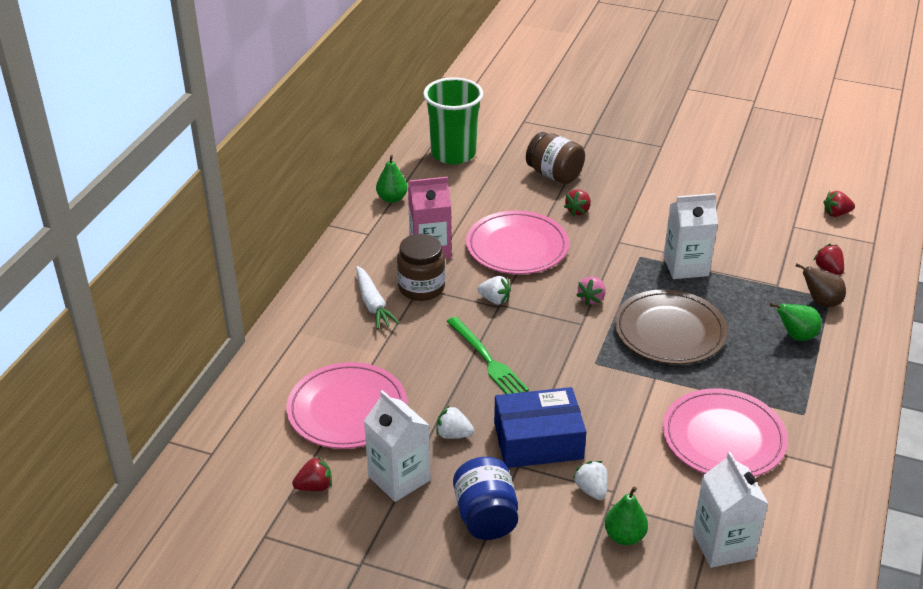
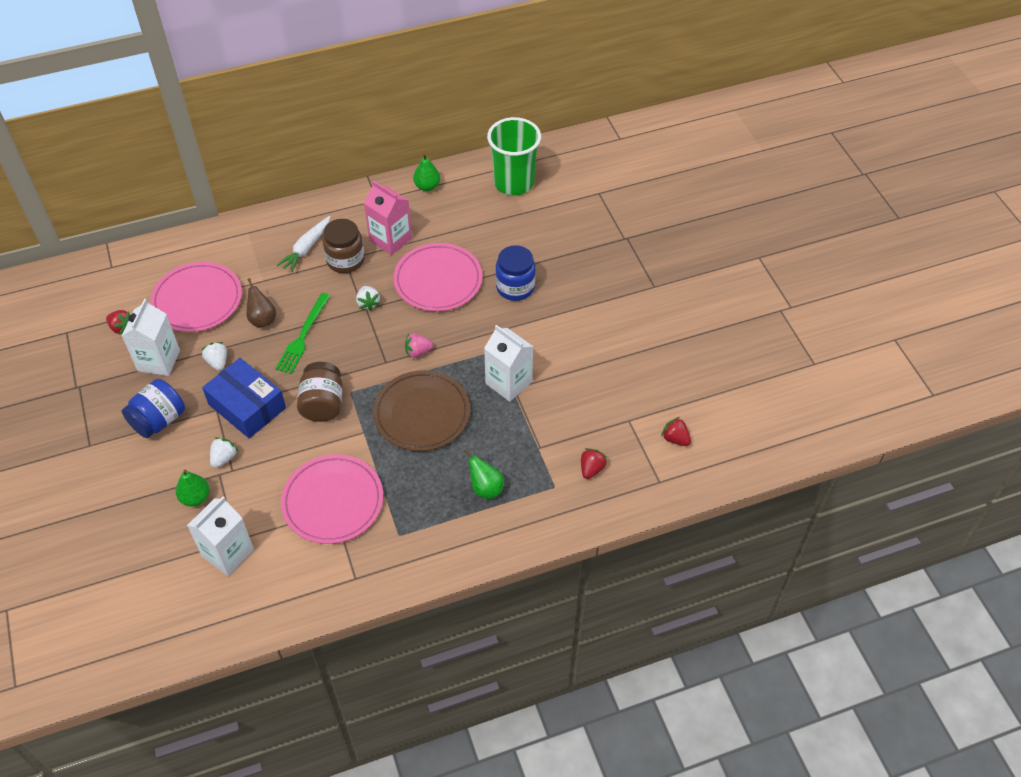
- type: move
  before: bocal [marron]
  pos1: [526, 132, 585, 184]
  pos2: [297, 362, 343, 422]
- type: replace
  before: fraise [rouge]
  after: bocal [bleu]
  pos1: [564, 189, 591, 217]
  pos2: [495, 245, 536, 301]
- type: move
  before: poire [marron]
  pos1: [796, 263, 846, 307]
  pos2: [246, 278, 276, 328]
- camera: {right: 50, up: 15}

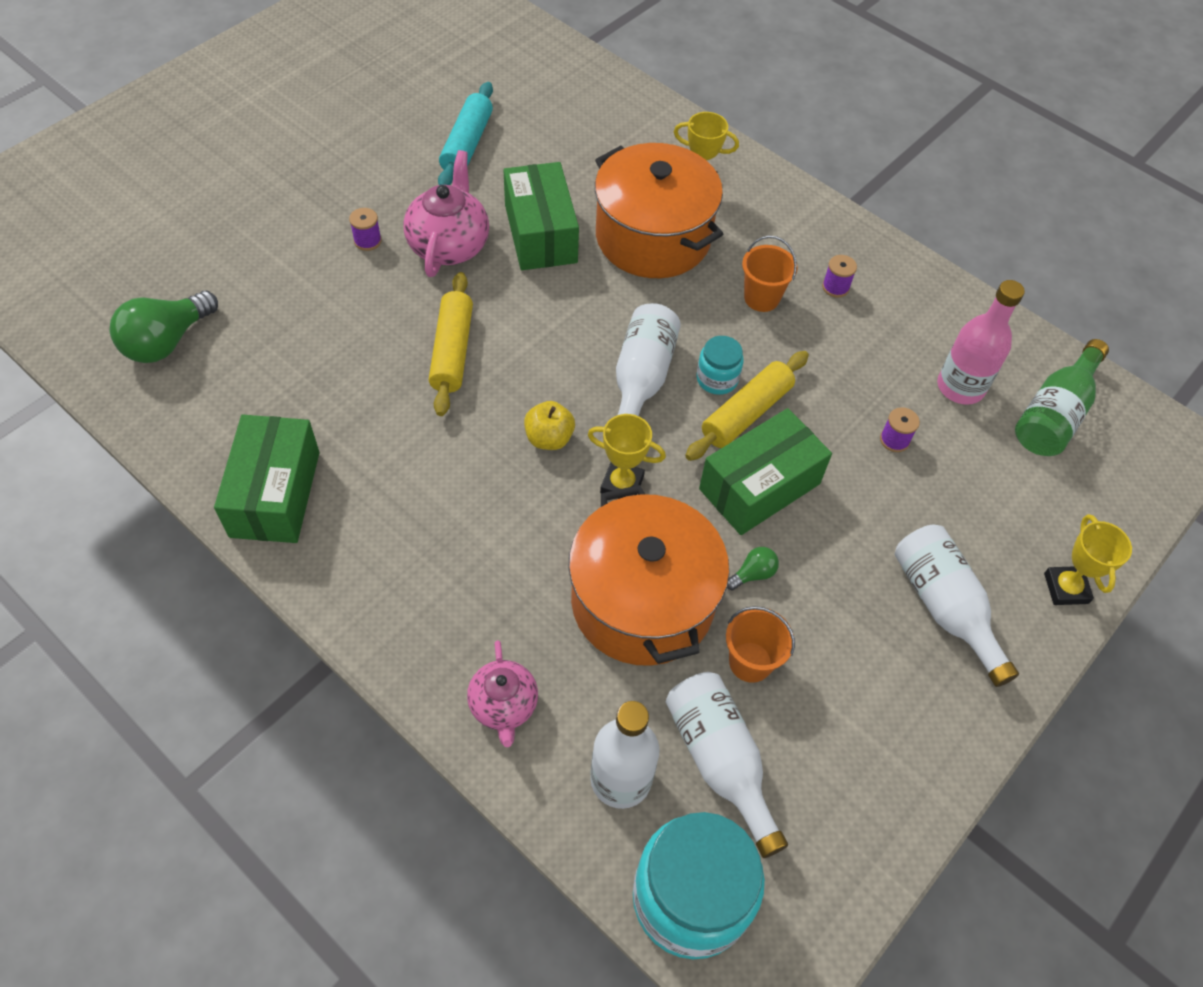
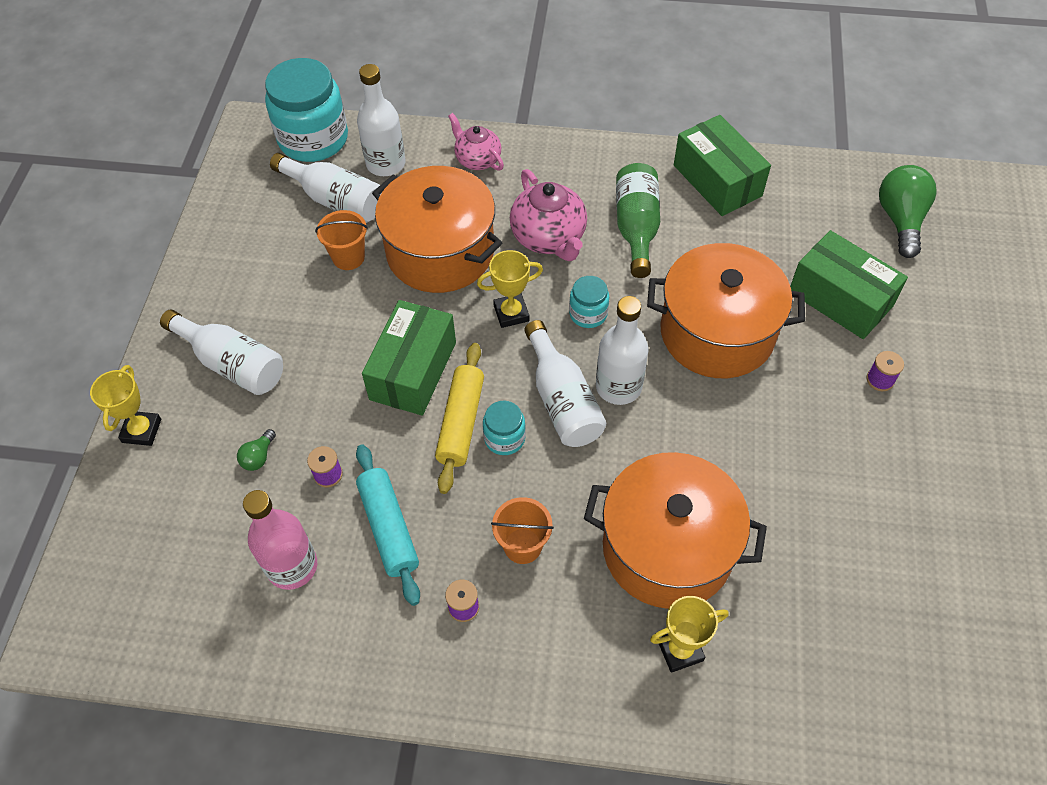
- type: move
  before: rouleau à pâtisserie [turquoise]
  pos1: [438, 82, 493, 185]
  pos2: [356, 444, 420, 606]
- type: move
  before: théière [rose]
  pos1: [403, 150, 489, 277]
  pos2: [510, 169, 587, 261]
- type: move
  before: boîte [vert]
  pos1: [504, 162, 579, 270]
  pos2: [790, 230, 908, 339]
- type: replace
  before: rouleau à pâtisserie [jaune]
  after: marmite [orange]
  pos1: [429, 272, 473, 416]
  pos2: [647, 243, 805, 378]
- type: move
  before: bouteille [vert]
  pos1: [1015, 339, 1109, 456]
  pos2: [616, 163, 660, 278]
- type: replace
  before: pomme [jaune]
  after: bocal [turquoise]
  pos1: [524, 401, 575, 450]
  pos2: [569, 276, 609, 328]
- type: rotate
  before: trophée [jaune]
  pos1: [1044, 514, 1132, 605]
  pos2: [90, 365, 161, 446]
  turn: 45
- type: move
  before: ampoule [vert]
  pos1: [727, 547, 779, 590]
  pos2: [237, 429, 276, 471]
- type: insert
  after: bouteille [blanc]
  pos2: [596, 296, 648, 405]
- camera: {right: 150, up: 0}

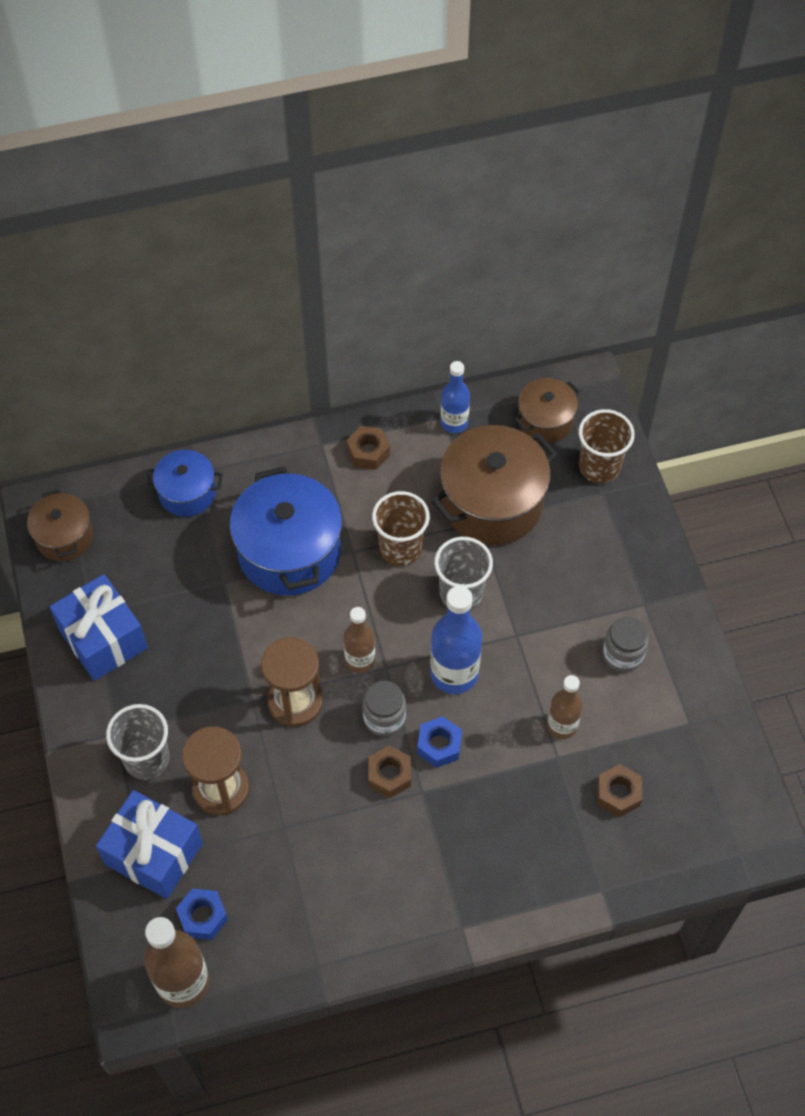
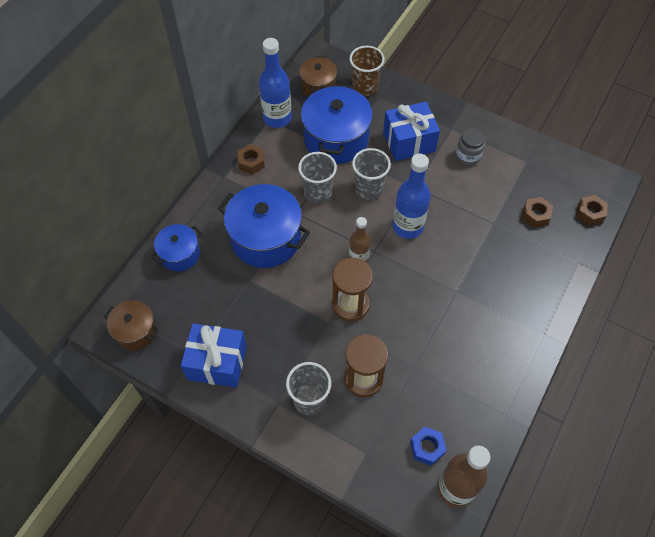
- type: resize
  before: bouteille [bleu]
  pos1: [441, 361, 470, 433]
  pos2: [259, 38, 292, 128]
  scale: 1.6
- type: recolor
  before: marmite [marron]
  after: marmite [bleu]
  pos1: [431, 425, 557, 545]
  pos2: [301, 84, 373, 164]
- type: recolor
  before: gobelet [marron]
  after: gobelet [gris]
  pos1: [372, 491, 430, 566]
  pos2: [298, 152, 337, 203]
- type: delete
  before: bouteille [marron]
  pos1: [547, 675, 583, 739]
- type: delete
  before: bocal [gris]
  pos1: [363, 681, 406, 736]
- type: delete
  before: écrou [bleu]
  pos1: [417, 716, 462, 768]
- type: move
  before: écrou [marron]
  pos1: [368, 745, 411, 798]
  pos2: [576, 195, 608, 226]
- type: move
  before: cadeau [bleu]
  pos1: [96, 790, 203, 899]
  pos2: [383, 102, 440, 161]
- camera: {right: -45, up: 0}

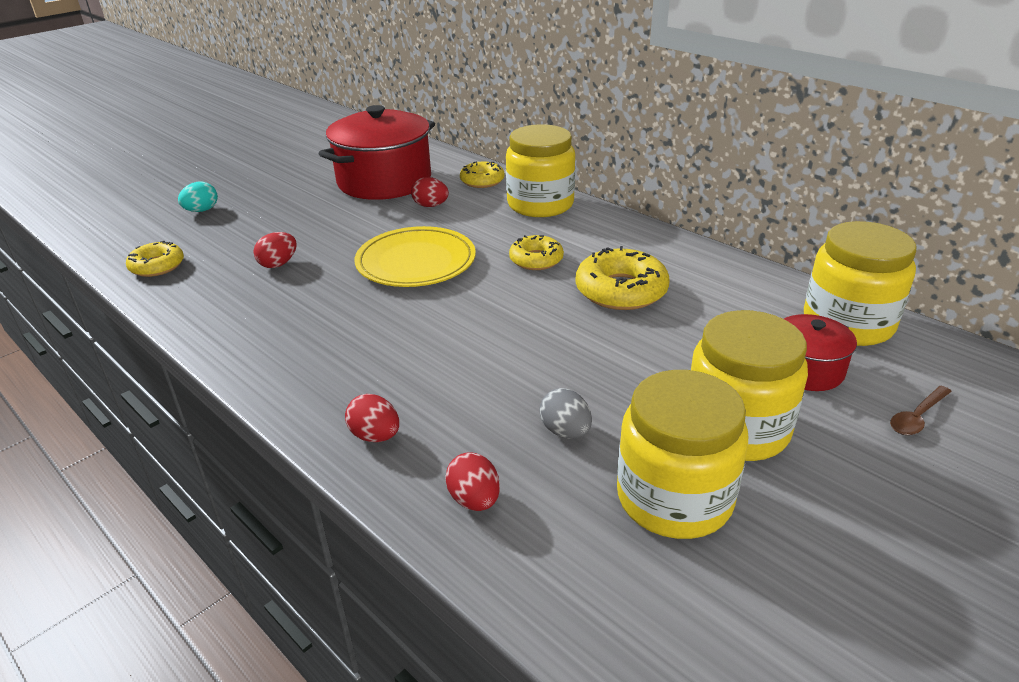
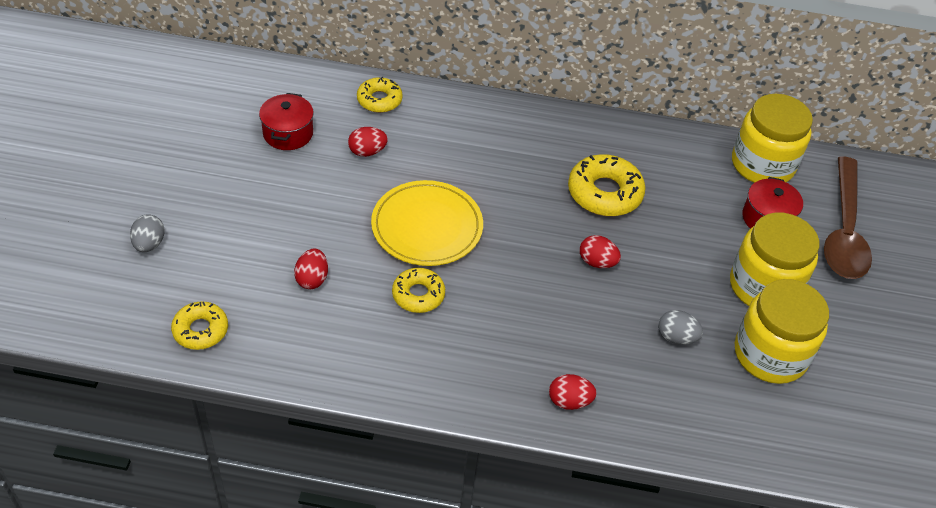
- type: resize
  before: marmite [rouge]
  pos1: [318, 105, 435, 200]
  pos2: [259, 93, 314, 150]
  scale: 0.5
- type: delete
  before: bocal [jaune]
  pos1: [506, 124, 575, 217]
- type: recolor
  before: œuf [turquoise]
  after: œuf [gris]
  pos1: [178, 182, 218, 212]
  pos2: [130, 214, 165, 252]
- type: move
  before: beignet [jaune]
  pos1: [509, 235, 564, 270]
  pos2: [392, 268, 445, 313]
- type: resize
  before: cuillère [marron]
  pos1: [890, 386, 952, 435]
  pos2: [824, 157, 872, 279]
  scale: 2.47
- type: move
  before: œuf [rouge]
  pos1: [445, 452, 500, 511]
  pos2: [580, 235, 621, 268]
- camera: {right: -40, up: 15}

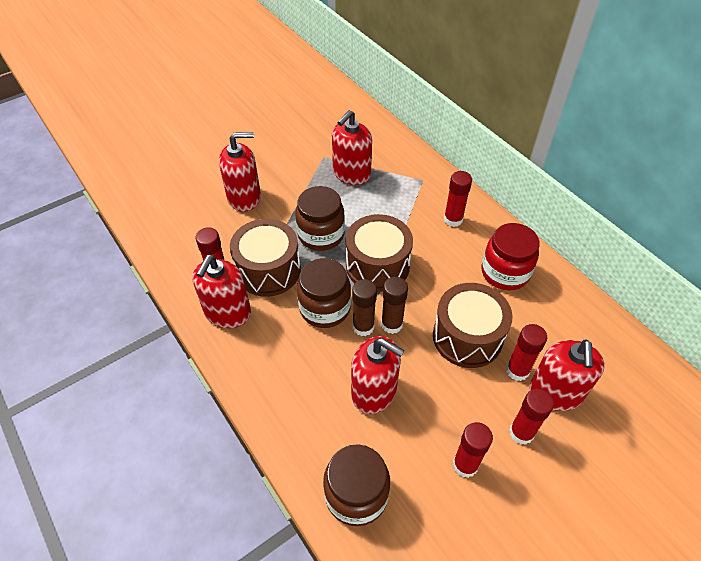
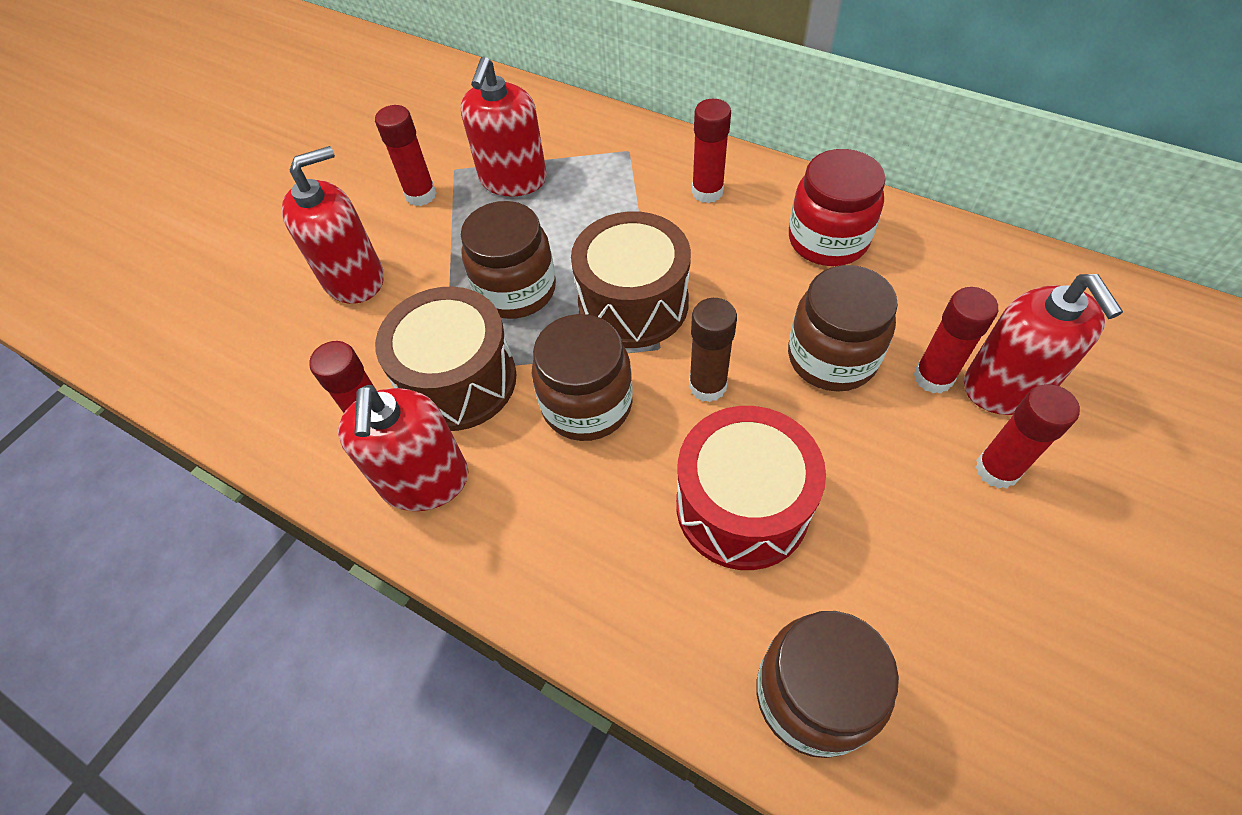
- type: delete
  before: bâton de colle [marron]
  pos1: [352, 279, 377, 336]
- type: replace
  before: tambour [marron]
  after: bocal [marron]
  pos1: [433, 283, 513, 368]
  pos2: [788, 265, 898, 392]
- type: replace
  before: distributeur de savon [rouge]
  after: tambour [rouge]
  pos1: [351, 336, 404, 414]
  pos2: [676, 406, 826, 570]
- type: move
  before: bâton de colle [rouge]
  pos1: [453, 422, 493, 478]
  pos2: [375, 105, 436, 206]
- camera: {right: -20, up: 5}

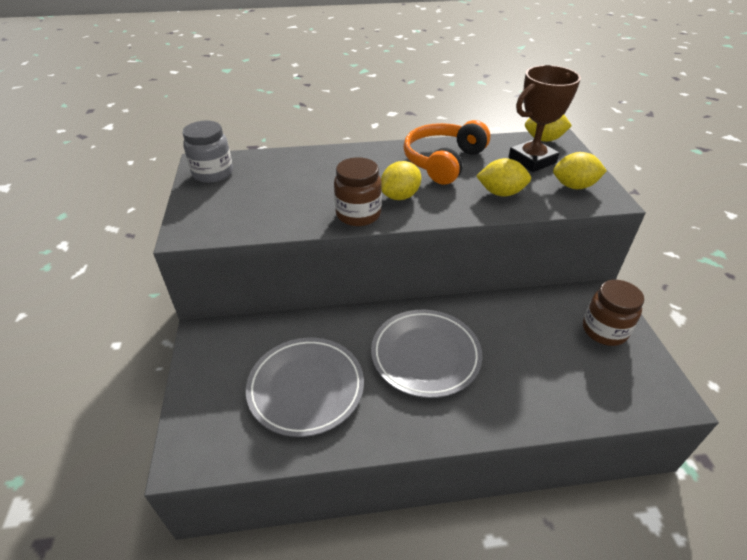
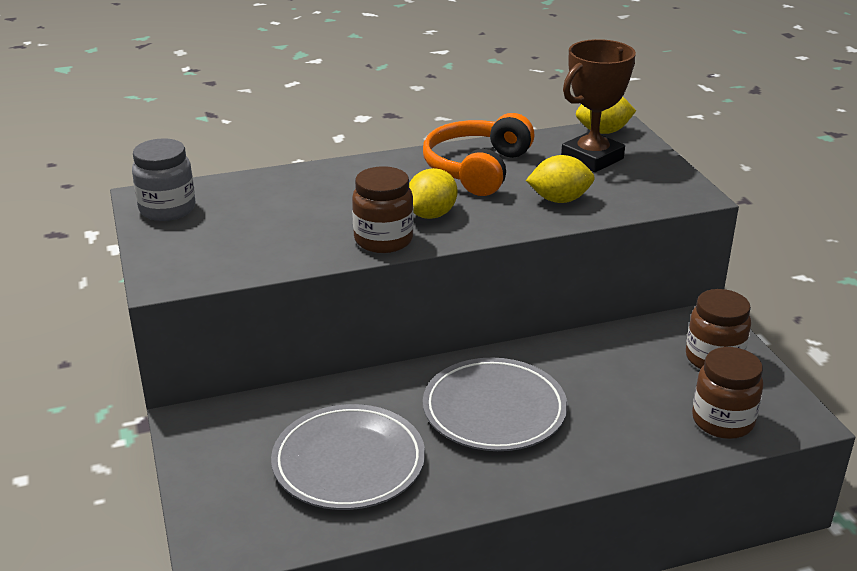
- type: delete
  before: citron [jaune]
  pos1: [553, 152, 607, 189]
- type: insert
  after: bocal [marron]
  pos2: [692, 347, 764, 439]
- camera: {right: -10, up: -10}

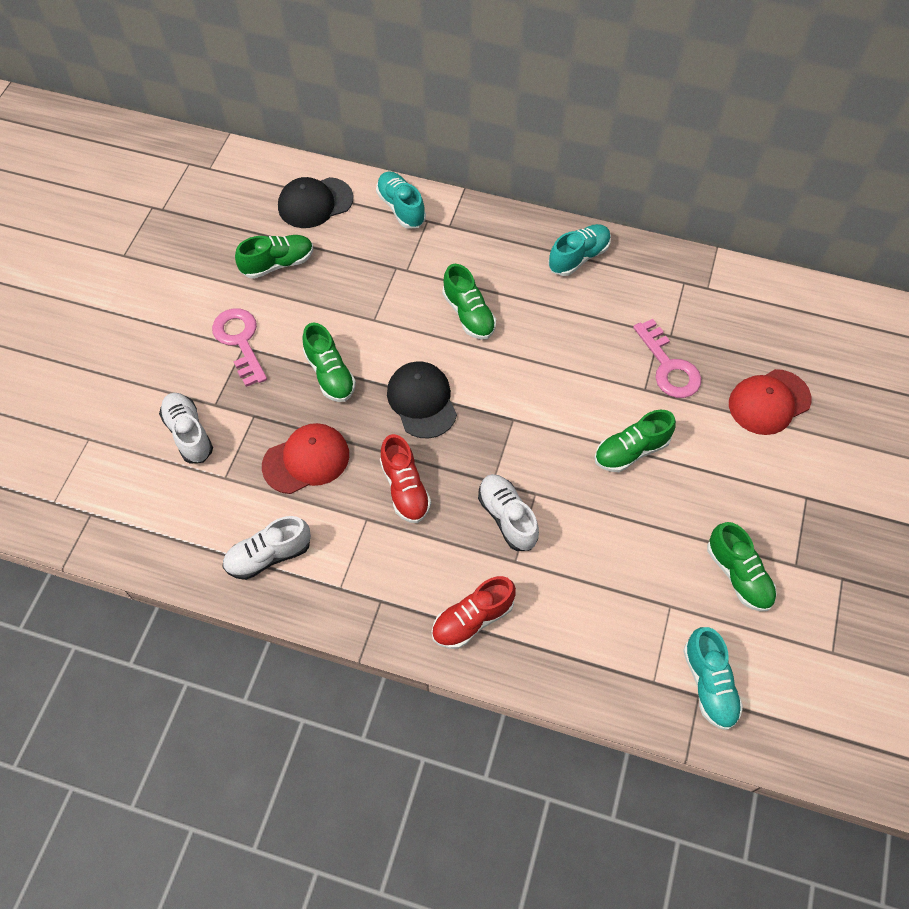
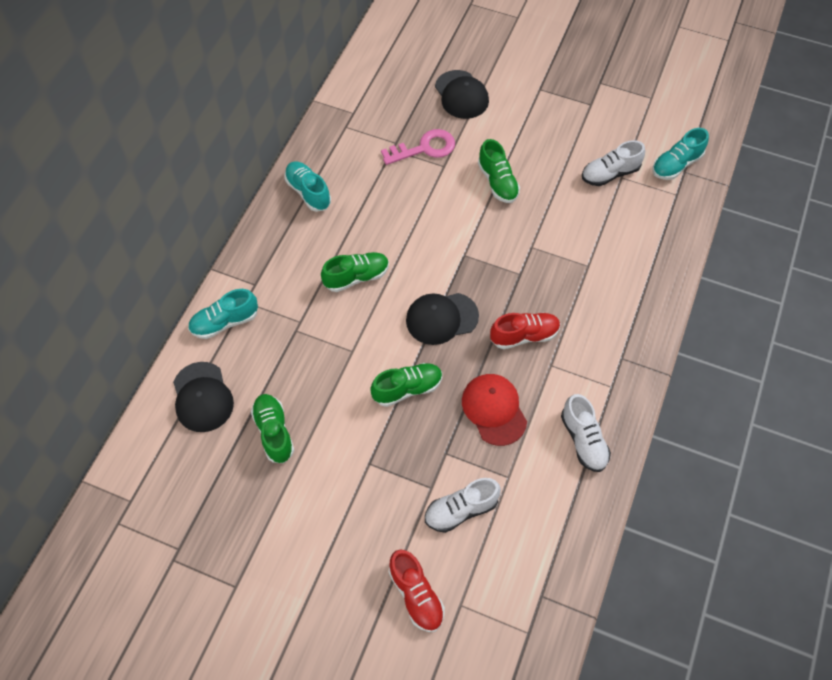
- type: delete
  before: clé [rose]
  pos1: [212, 308, 267, 387]
- type: recolor
  before: casquette [rouge]
  after: casquette [noir]
  pos1: [729, 369, 812, 435]
  pos2: [435, 70, 489, 119]
- type: move
  before: chaussure [blanc]
  pos1: [478, 474, 539, 551]
  pos2: [582, 140, 645, 186]
- type: delete
  before: chaussure [vert]
  pos1: [707, 522, 777, 612]
- type: move
  before: chaussure [rouge]
  pos1: [432, 576, 516, 649]
  pos2: [389, 549, 445, 632]
- type: rotate
  before: chaussure [turquoise]
  pos1: [683, 627, 743, 730]
  pos2: [652, 128, 709, 180]
  turn: 150
- camera: {right: -85, up: 0}

